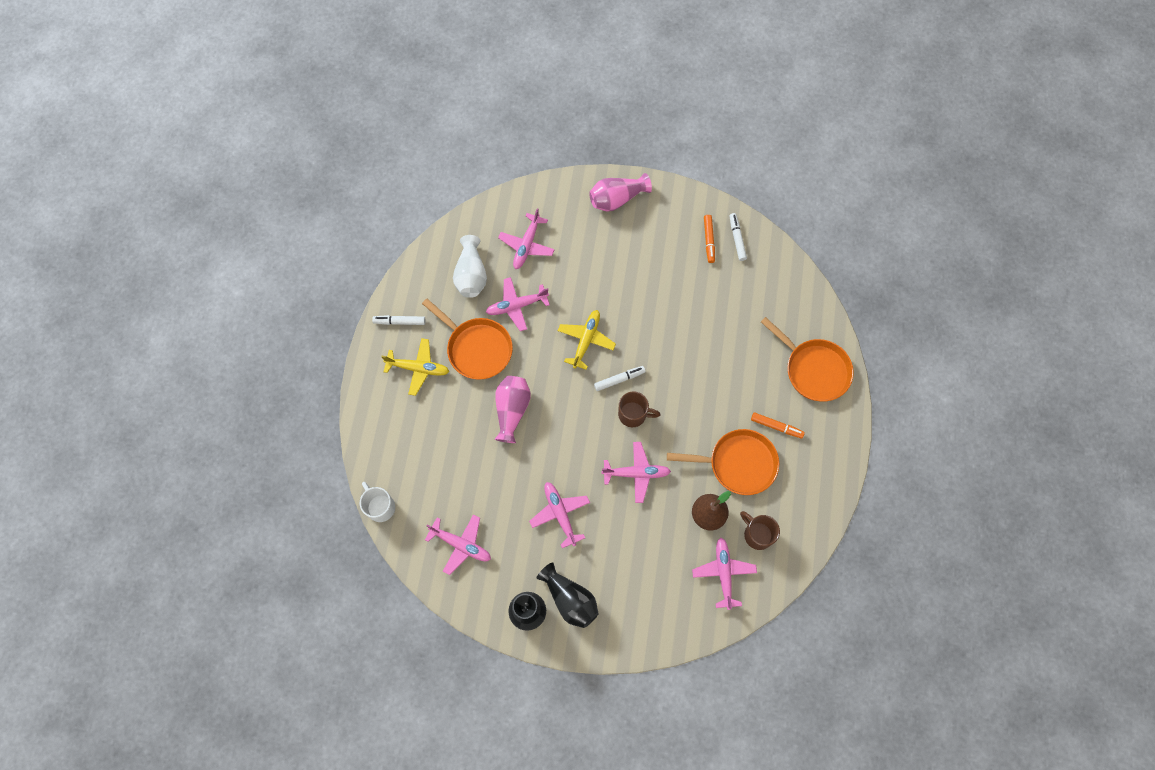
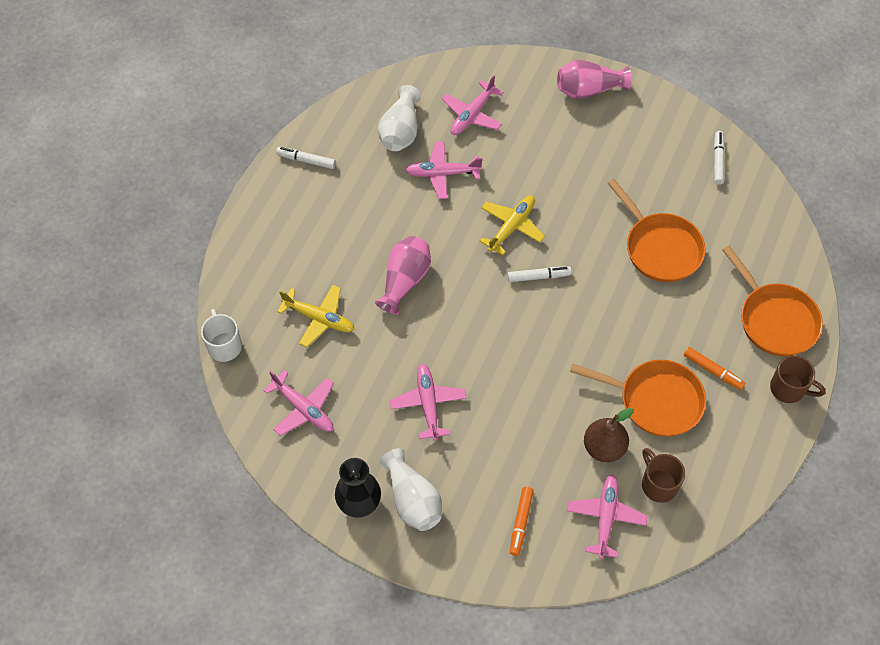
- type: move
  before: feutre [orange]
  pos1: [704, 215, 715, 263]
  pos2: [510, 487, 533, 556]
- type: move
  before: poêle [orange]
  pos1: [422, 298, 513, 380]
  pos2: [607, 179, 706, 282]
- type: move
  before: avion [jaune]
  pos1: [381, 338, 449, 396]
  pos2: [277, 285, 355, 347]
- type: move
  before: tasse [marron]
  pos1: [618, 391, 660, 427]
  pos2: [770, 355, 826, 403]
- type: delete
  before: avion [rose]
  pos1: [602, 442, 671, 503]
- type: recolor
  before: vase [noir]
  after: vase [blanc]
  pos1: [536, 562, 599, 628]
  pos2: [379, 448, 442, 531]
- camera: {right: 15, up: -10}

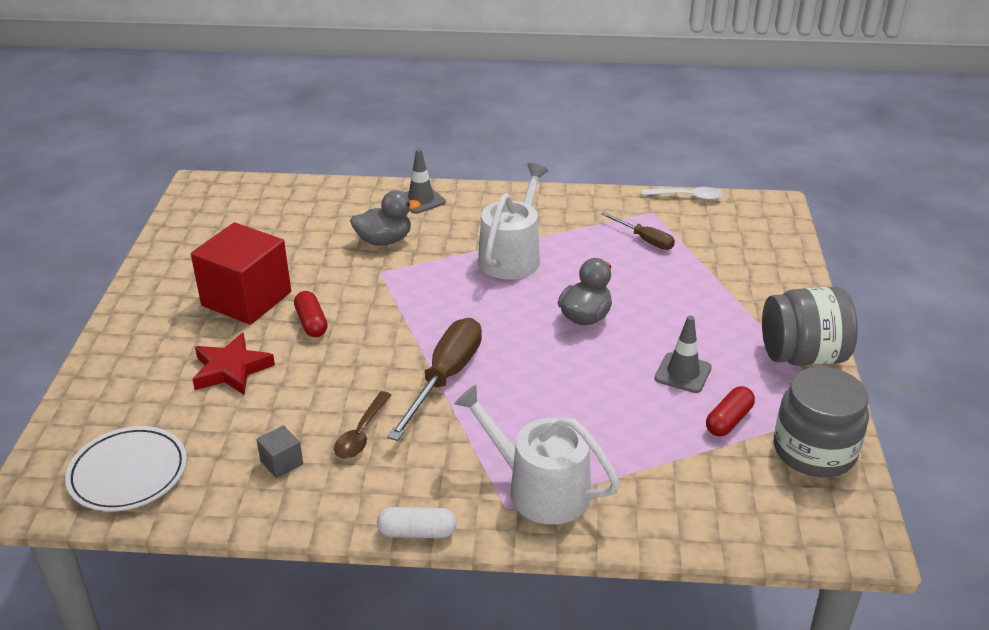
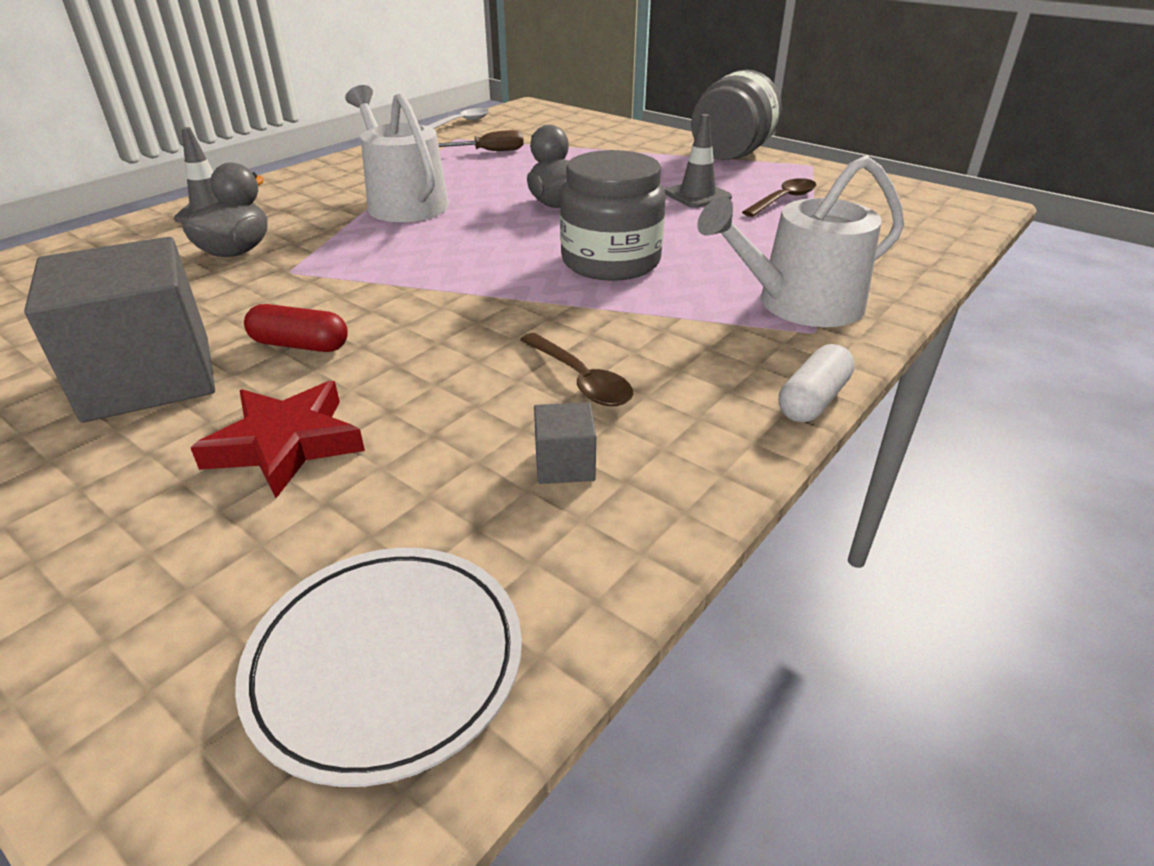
- type: recolor
  before: cube [rouge]
  after: cube [gris]
  pos1: [191, 222, 291, 325]
  pos2: [24, 237, 215, 423]
- type: delete
  before: tournevis [marron]
  pos1: [387, 318, 482, 441]
- type: move
  before: bocal [gris]
  pos1: [774, 367, 869, 477]
  pos2: [560, 150, 666, 281]
- type: replace
  before: gélule [rouge]
  after: cuillère [marron]
  pos1: [706, 386, 755, 437]
  pos2: [742, 178, 816, 217]
- camera: {right: -55, up: 0}

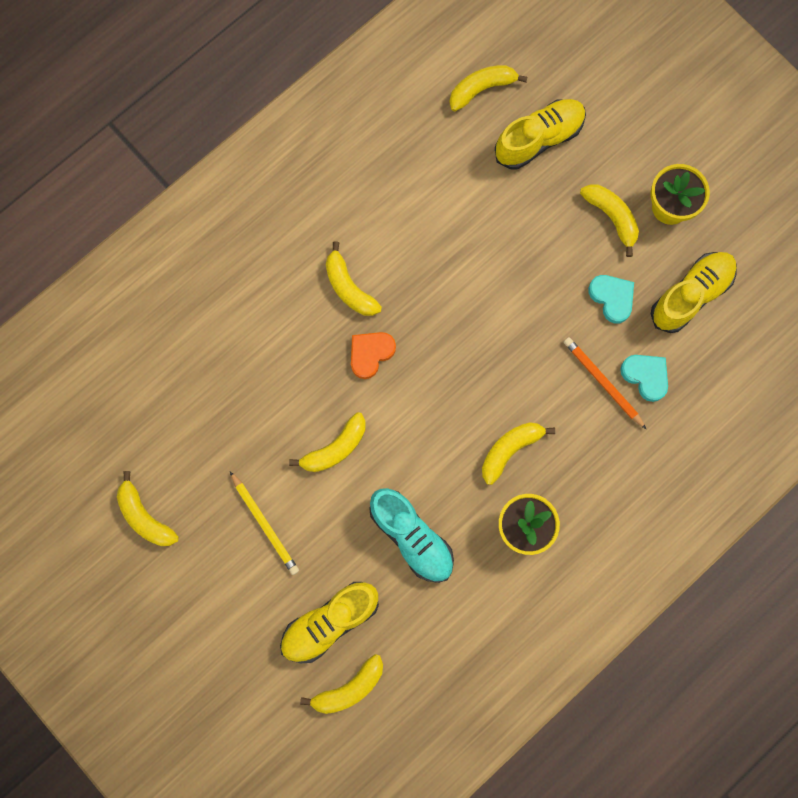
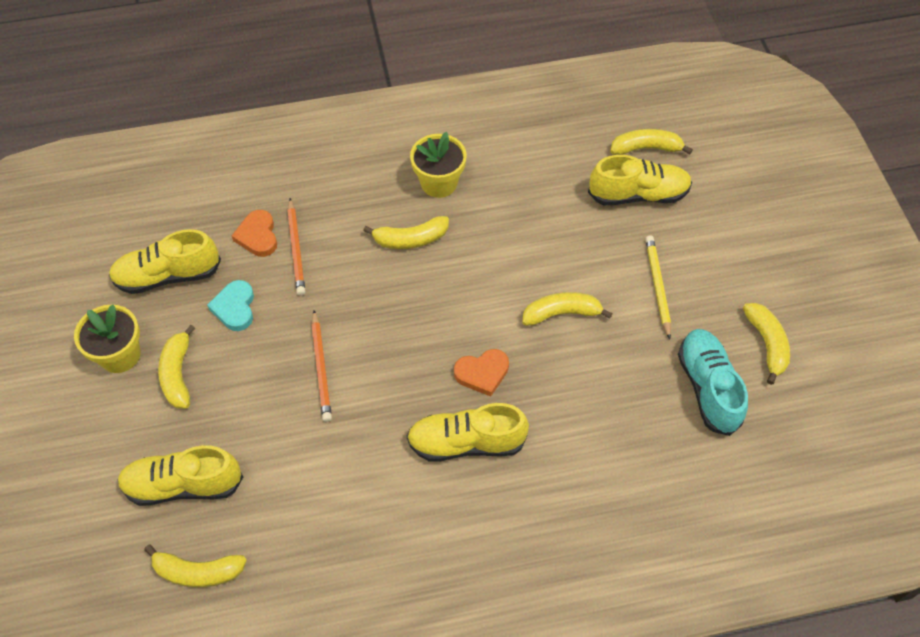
- type: replace
  before: banane [jaune]
  after: chaussure [jaune]
  pos1: [326, 241, 382, 316]
  pos2: [407, 403, 529, 461]
- type: recolor
  before: cœur [turquoise]
  after: cœur [orange]
  pos1: [620, 355, 668, 402]
  pos2: [232, 210, 277, 257]
- type: move
  before: chaussure [turquoise]
  pos1: [369, 488, 454, 583]
  pos2: [678, 329, 748, 436]
- type: insert
  after: crayon [orange]
  pos2: [311, 310, 332, 422]
- camera: {right: -150, up: -20}

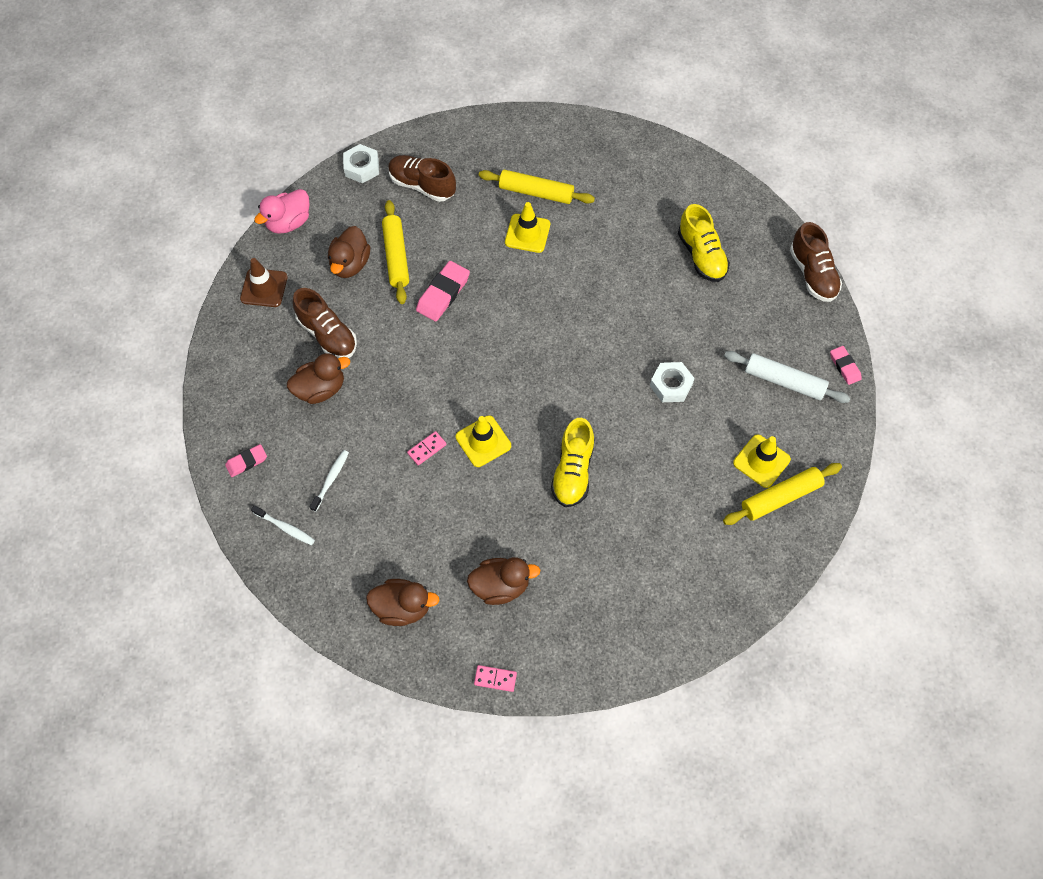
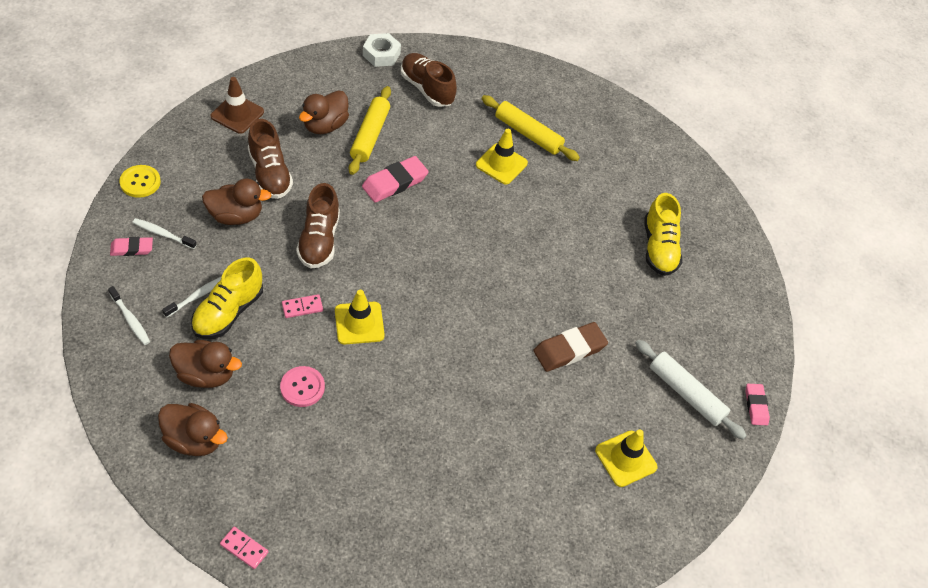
- type: delete
  before: canard [rose]
  pos1: [254, 189, 309, 234]
- type: move
  before: chaussure [marron]
  pos1: [790, 222, 842, 302]
  pos2: [296, 183, 340, 269]
- type: replace
  before: écrou [blanc]
  after: gomme [marron]
  pos1: [650, 362, 695, 402]
  pos2: [533, 322, 608, 372]
- type: move
  before: chaussure [jaune]
  pos1: [551, 418, 594, 507]
  pos2: [191, 258, 263, 339]
- type: delete
  before: rouleau à pâtisserie [jaune]
  pos1: [723, 463, 842, 525]
- type: move
  before: canard [marron]
  pos1: [467, 557, 540, 605]
  pos2: [169, 340, 242, 388]
- type: insert
  after: bouton [jaune]
  pos2: [119, 165, 161, 198]
- type: insert
  after: brosse à dents [blanc]
  pos2: [133, 218, 197, 249]
- type: insert
  after: bouton [rose]
  pos2: [280, 366, 325, 407]
- camera: {right: 15, up: -10}

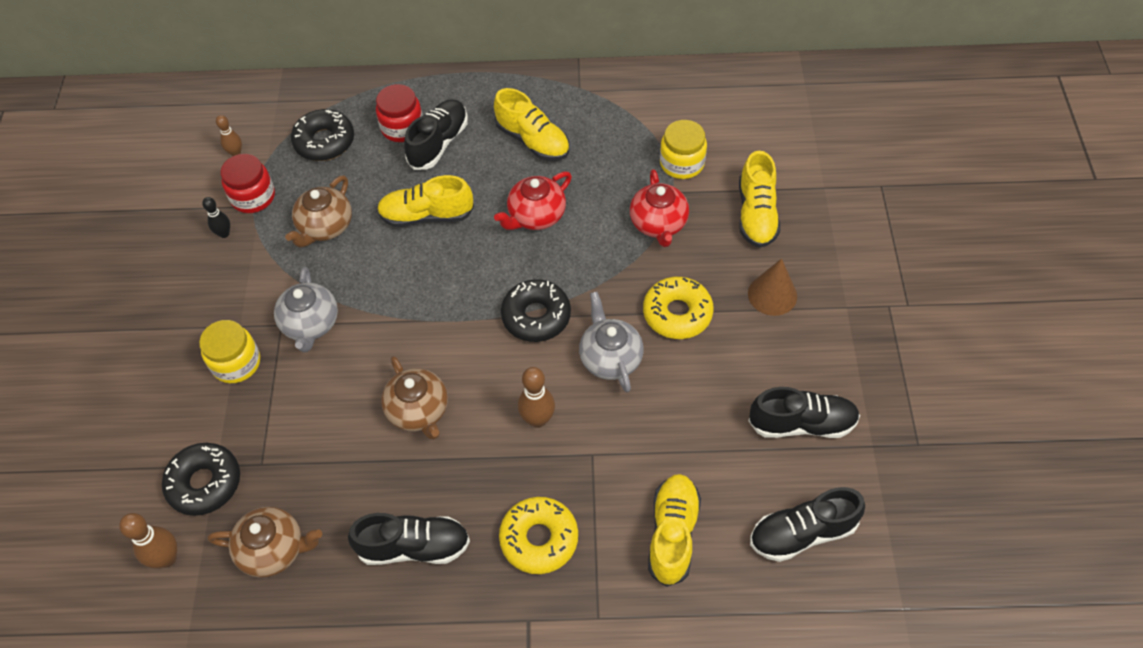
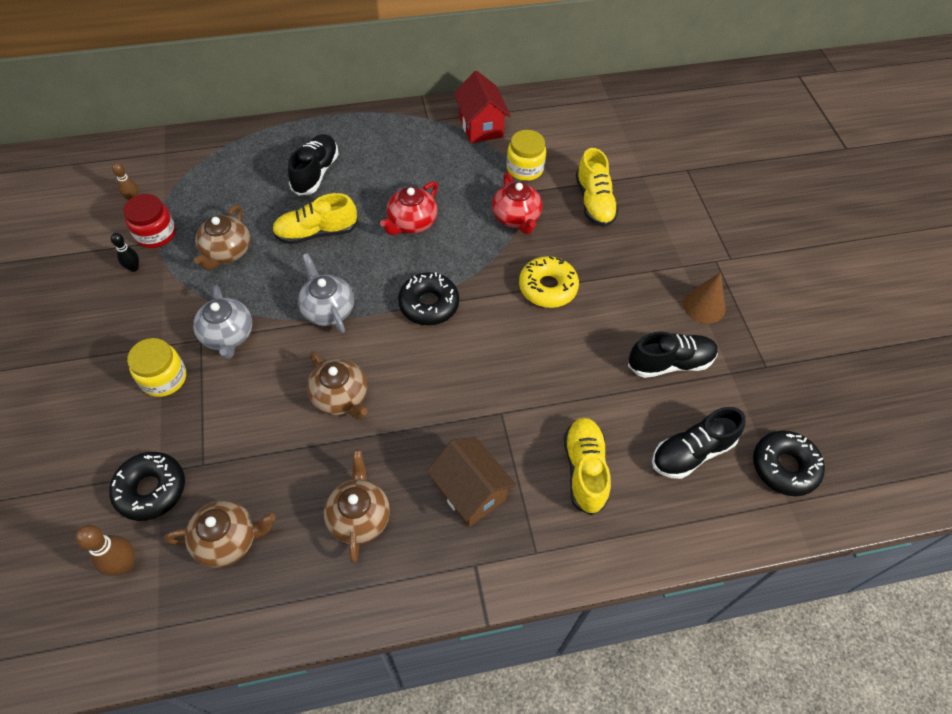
- type: delete
  before: bocal [rouge]
  pos1: [376, 84, 423, 142]
- type: delete
  before: chaussure [jaune]
  pos1: [494, 88, 569, 161]
- type: move
  before: beignet [noir]
  pos1: [291, 109, 354, 161]
  pos2: [753, 430, 825, 496]
- type: move
  before: cône [marron]
  pos1: [748, 258, 797, 316]
  pos2: [683, 272, 726, 324]
- type: move
  before: théière [gris]
  pos1: [579, 292, 644, 392]
  pos2: [298, 253, 354, 334]
- type: delete
  before: quille [marron]
  pos1: [518, 367, 555, 428]
- type: replace
  before: beignet [jaune]
  after: maison [marron]
  pos1: [499, 497, 578, 574]
  pos2: [427, 437, 516, 527]
- type: replace
  before: chaussure [noir]
  after: théière [marron]
  pos1: [348, 513, 470, 565]
  pos2: [324, 450, 390, 563]
- type: insert
  after: maison [rouge]
  pos2: [454, 71, 511, 143]
- camera: {right: -15, up: 0}

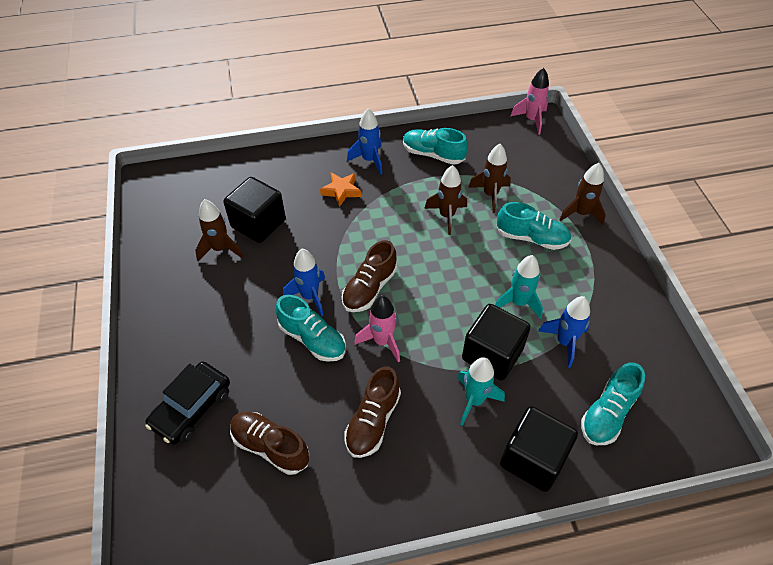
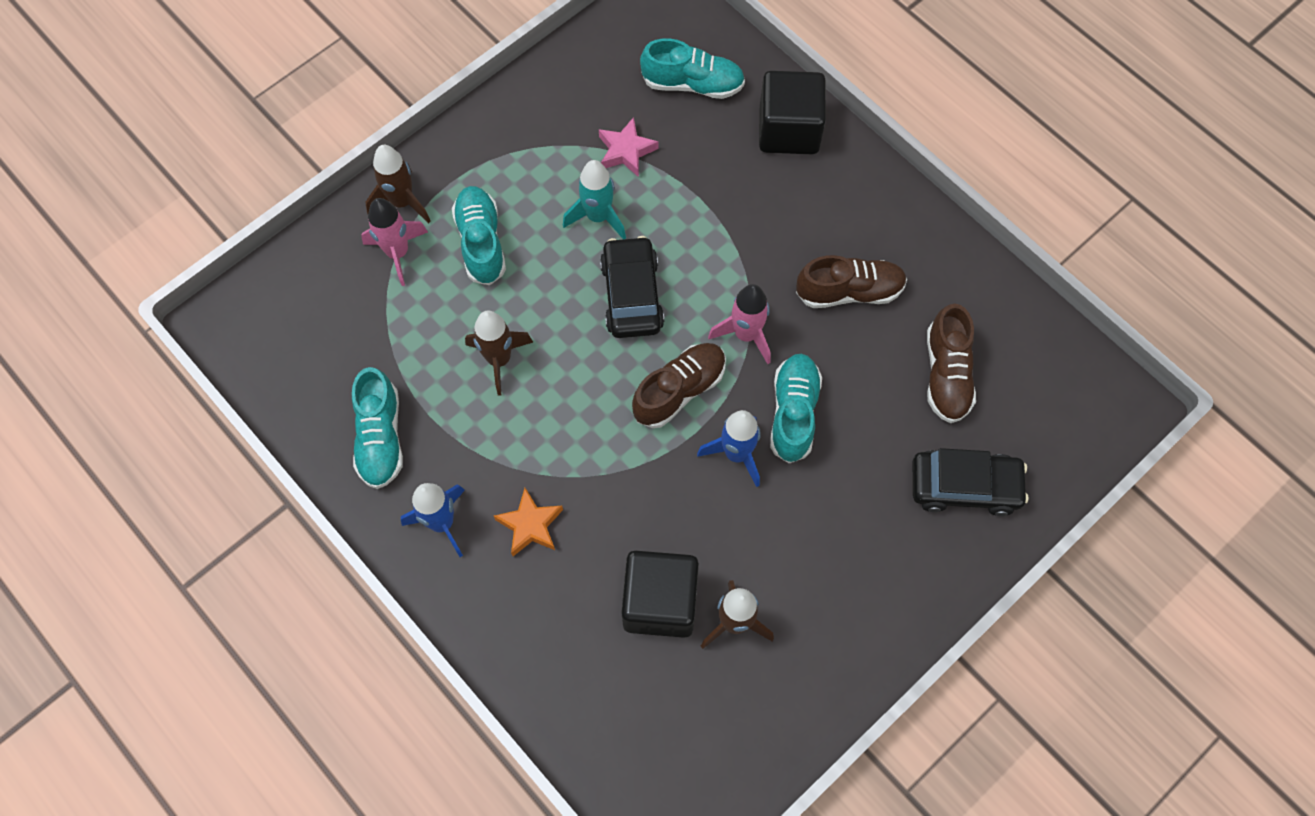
- type: move
  before: fusée [rose]
  pos1: [510, 68, 549, 135]
  pos2: [361, 198, 428, 286]
- type: delete
  before: fusée [marron]
  pos1: [468, 144, 511, 213]
- type: rotate
  before: chaussure [marron]
  pos1: [342, 240, 397, 312]
  pos2: [632, 343, 726, 428]
  turn: -45
- type: replace
  before: fusée [bleu]
  after: étoile [rose]
  pos1: [538, 296, 590, 367]
  pos2: [599, 117, 658, 177]
- type: delete
  before: cube [noir]
  pos1: [462, 304, 531, 381]
- type: delete
  before: fusée [turquoise]
  pos1: [457, 357, 505, 426]
- type: insert
  after: voiture [noir]
  pos2: [600, 236, 664, 338]
- camera: {right: -120, up: 15}

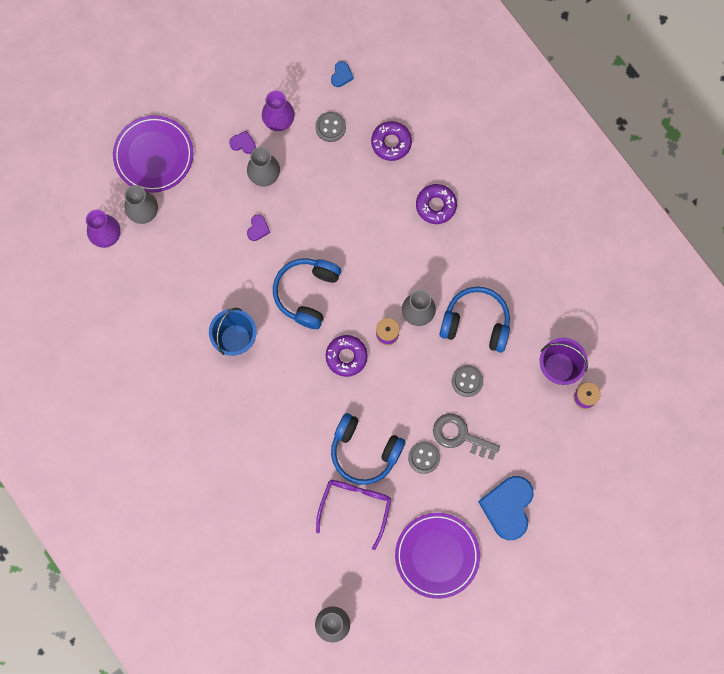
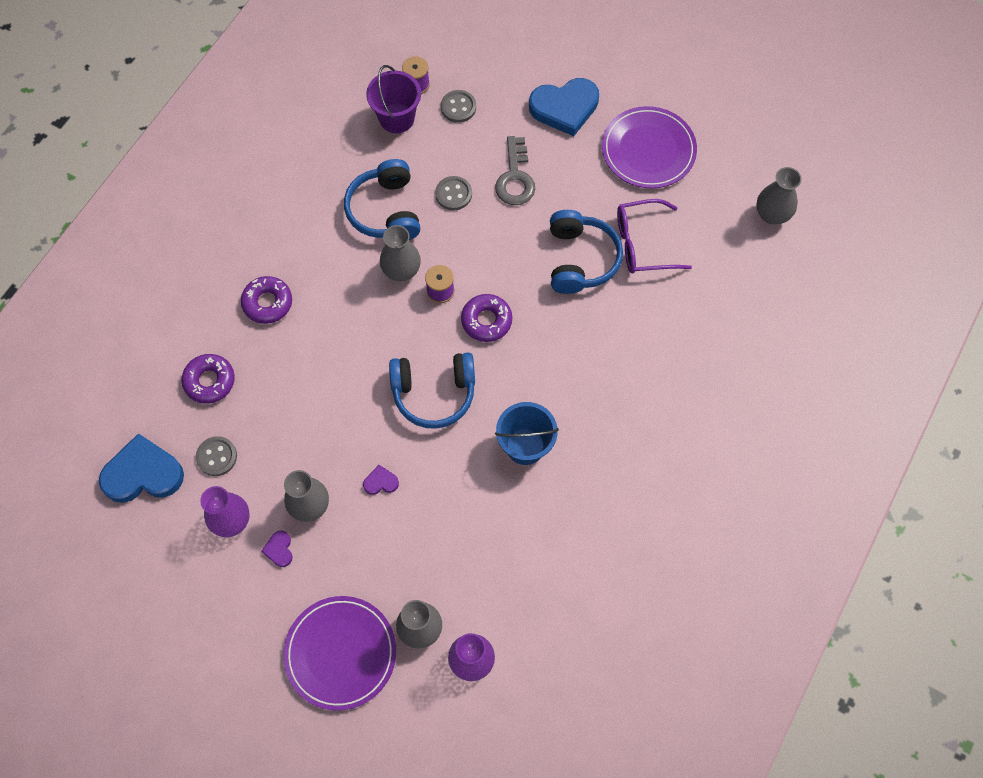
- type: resize
  before: cœur [bleu]
  pos1: [331, 61, 354, 87]
  pos2: [99, 433, 184, 503]
  scale: 2.29
- type: move
  before: bouton [gris]
  pos1: [408, 442, 440, 474]
  pos2: [441, 90, 476, 123]
- camera: {right: -115, up: -10}

